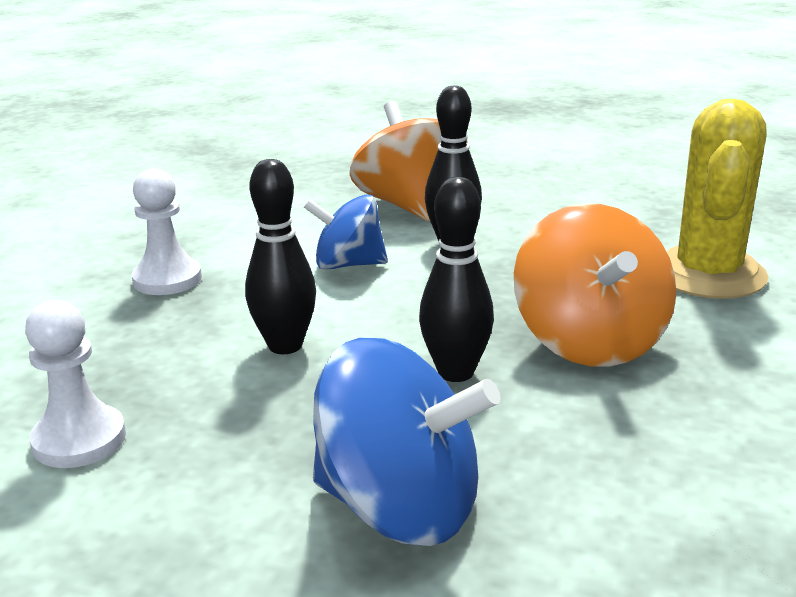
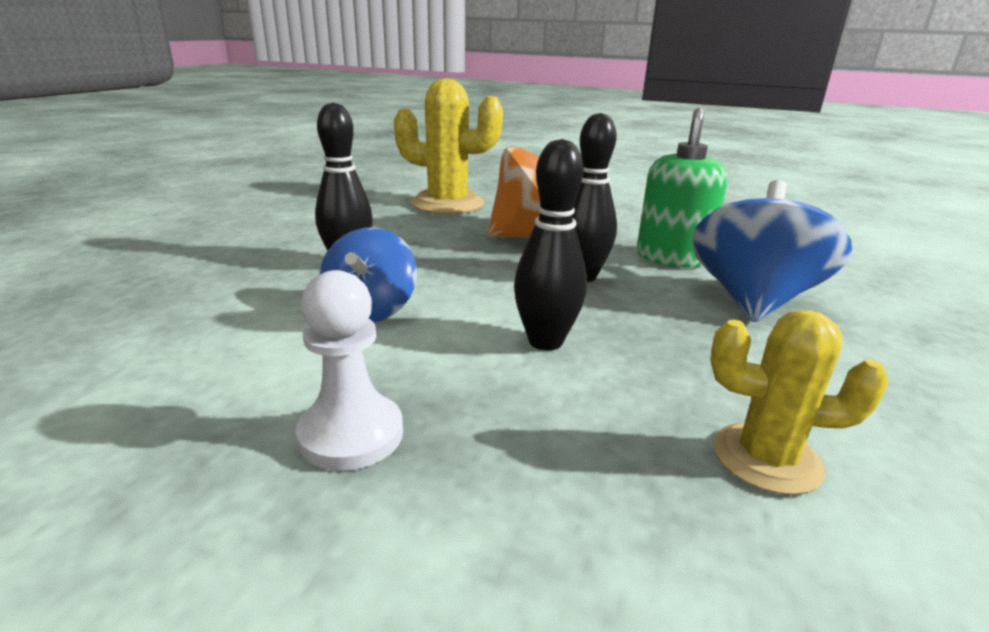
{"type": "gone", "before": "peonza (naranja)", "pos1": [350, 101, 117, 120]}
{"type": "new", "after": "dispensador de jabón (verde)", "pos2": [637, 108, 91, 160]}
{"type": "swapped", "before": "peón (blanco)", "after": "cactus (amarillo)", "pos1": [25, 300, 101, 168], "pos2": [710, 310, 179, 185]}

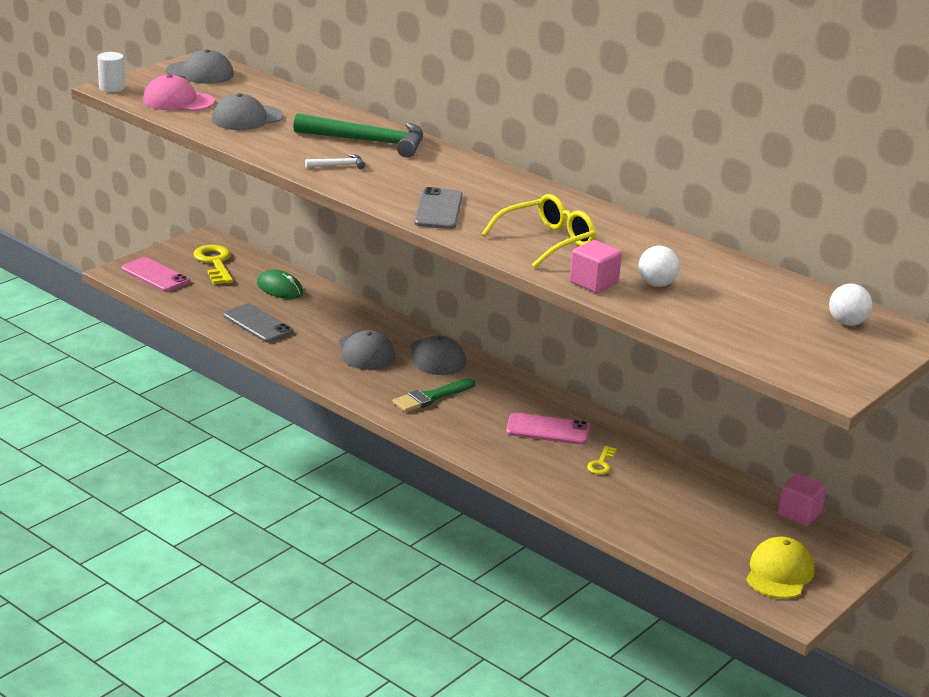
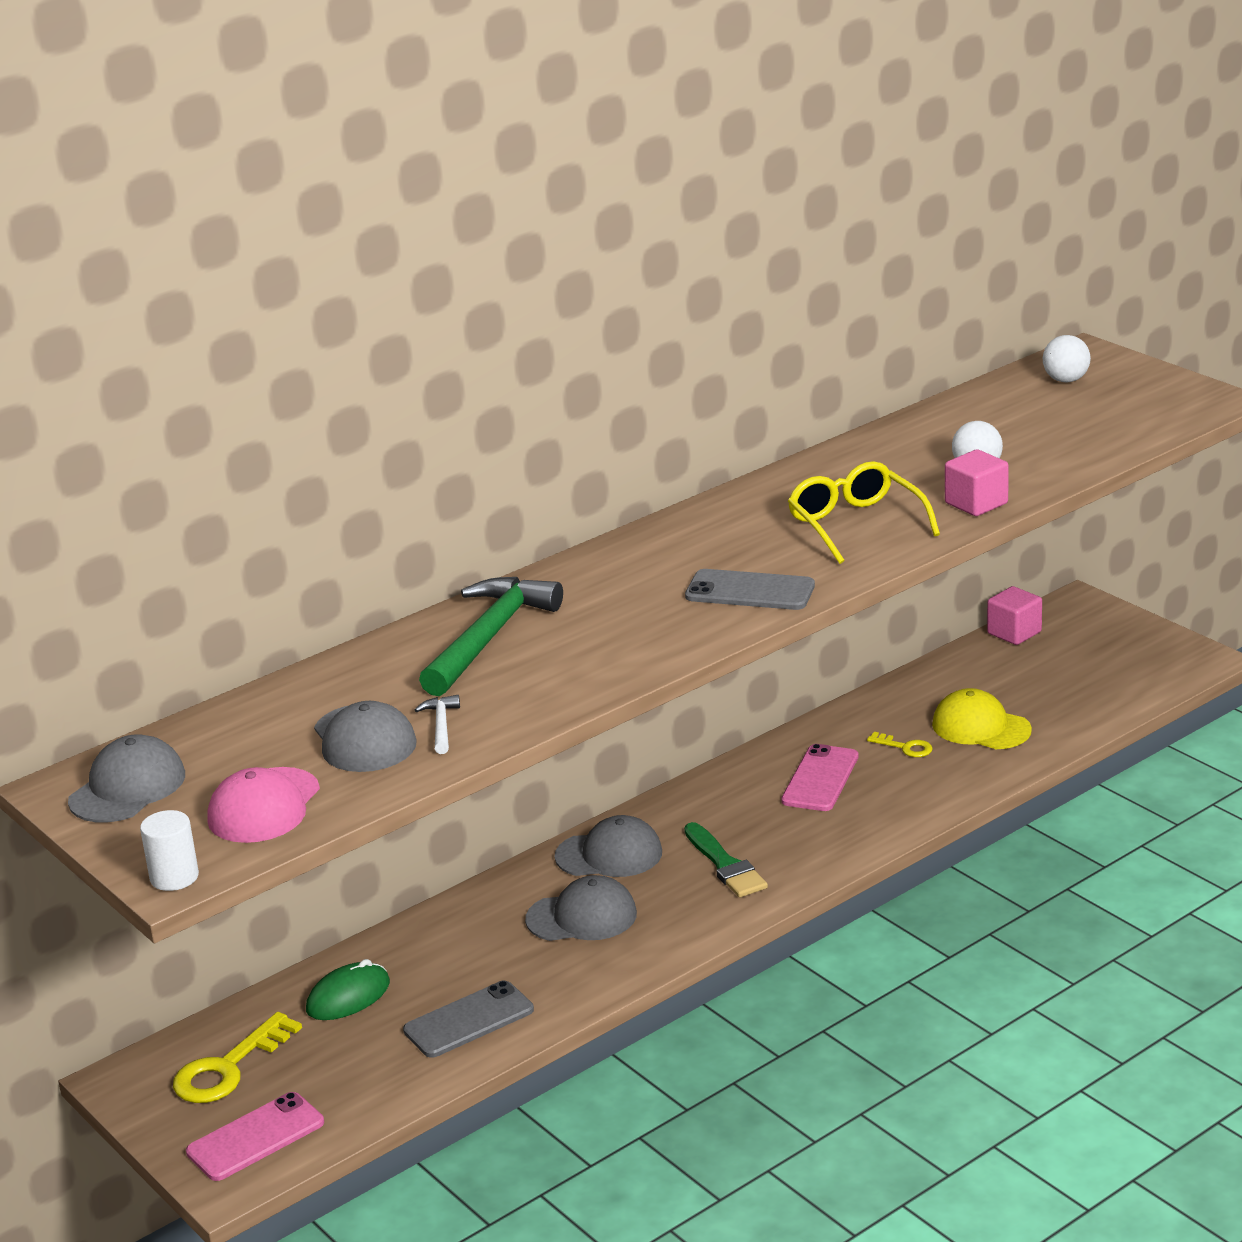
{"type": "shifted", "before": "martillo (blanco)", "pos1": [305, 154, 60, 15], "pos2": [415, 695, 45, 59]}
{"type": "shifted", "before": "gorra (amarillo)", "pos1": [746, 537, 69, 62], "pos2": [932, 688, 100, 61]}
{"type": "rotated", "before": "llave (amarillo)", "pos1": [193, 245, 40, 39], "pos2": [173, 1012, 129, 91], "turn": -45}

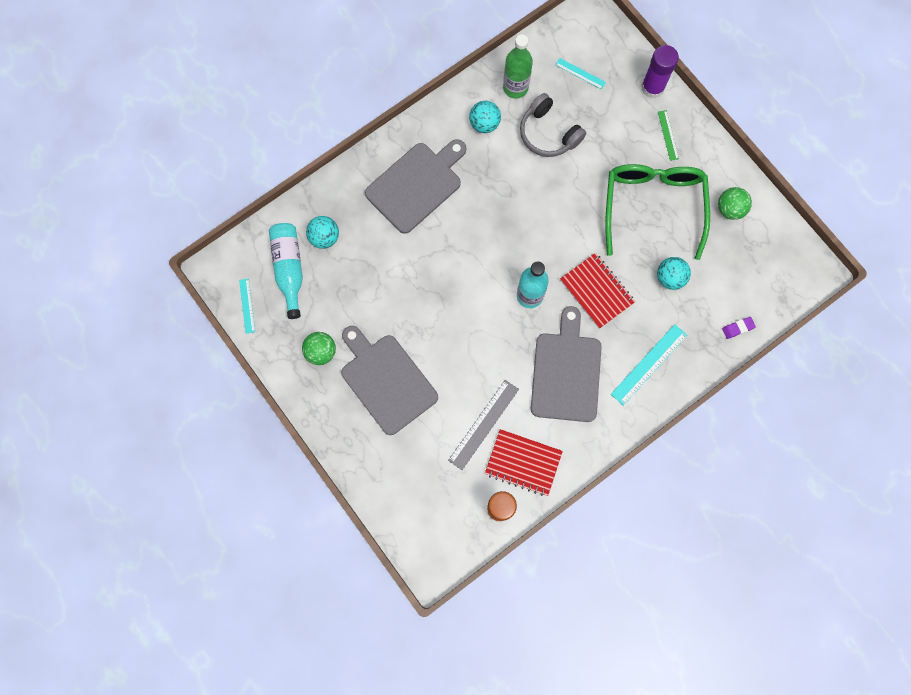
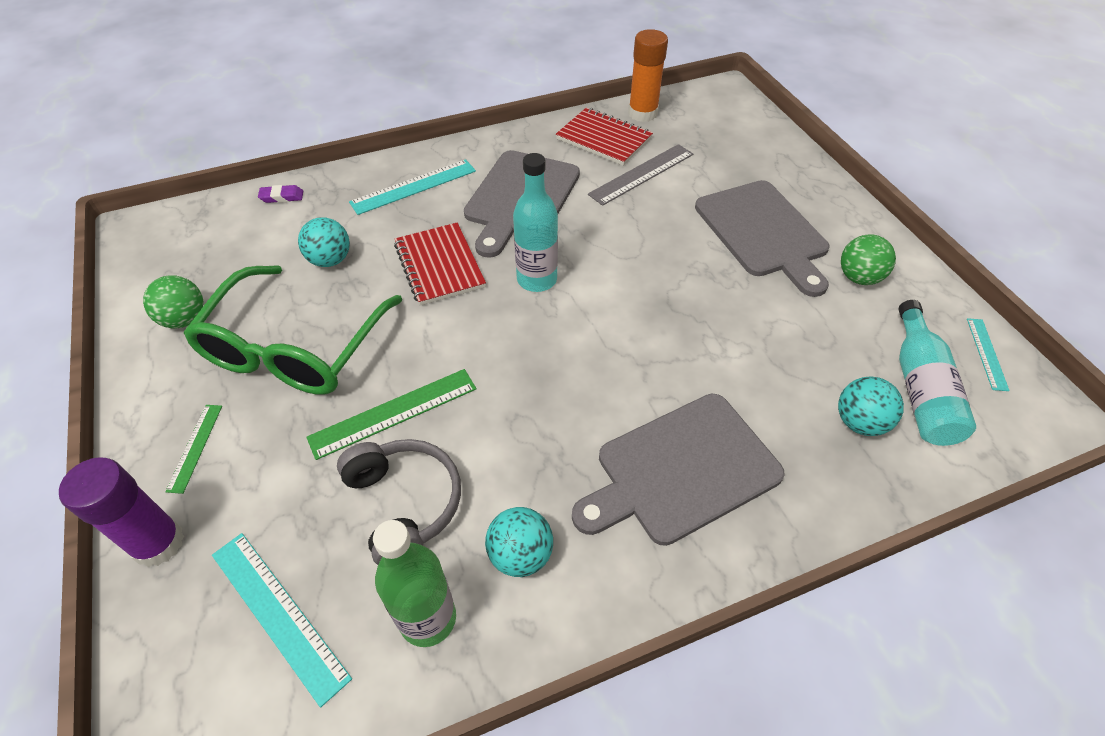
{"type": "new", "after": "regla (verde)", "pos2": [306, 369, 170, 91]}
{"type": "scaled", "before": "regla (turquesa)", "pos1": [556, 58, 50, 32], "pos2": [212, 533, 140, 174], "scale": 1.73}

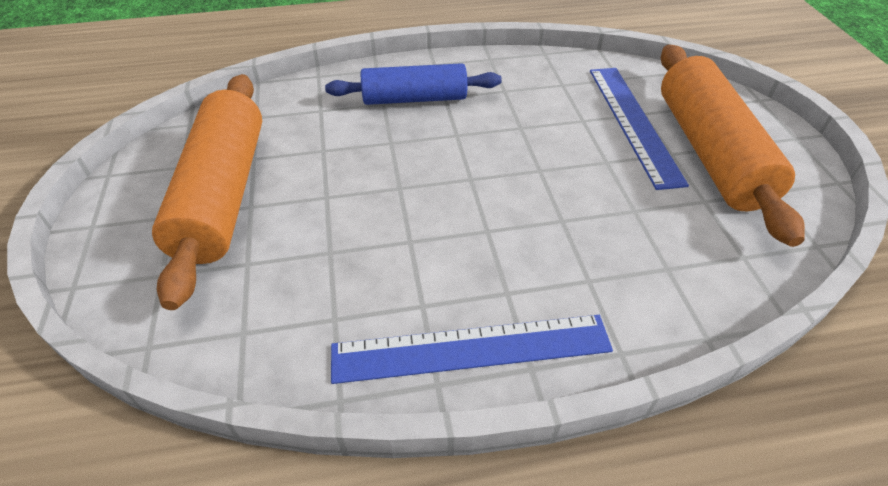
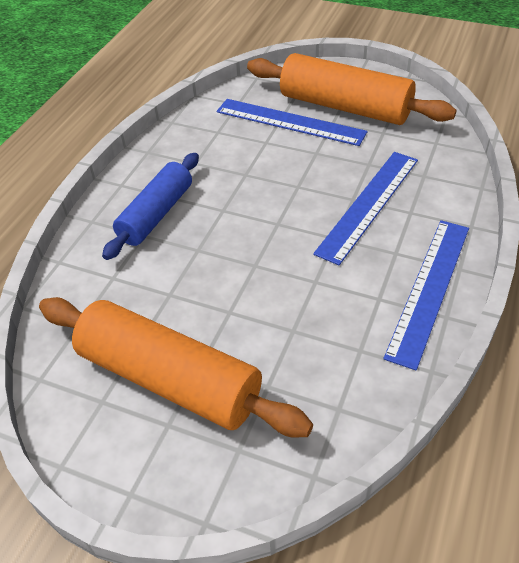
{"type": "new", "after": "regla (azul)", "pos2": [313, 152, 105, 113]}

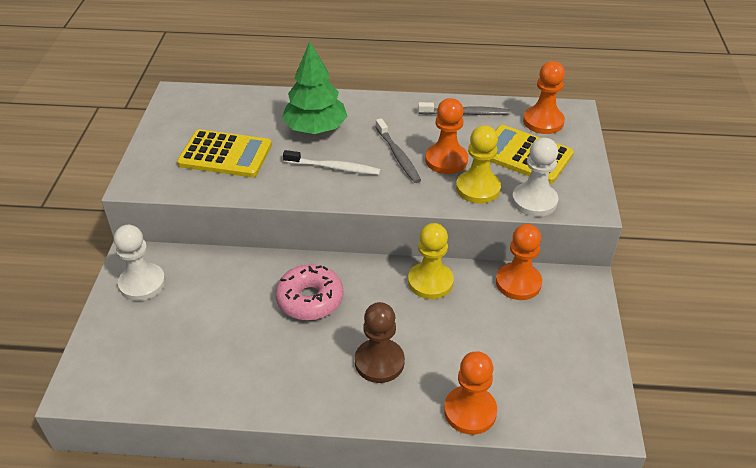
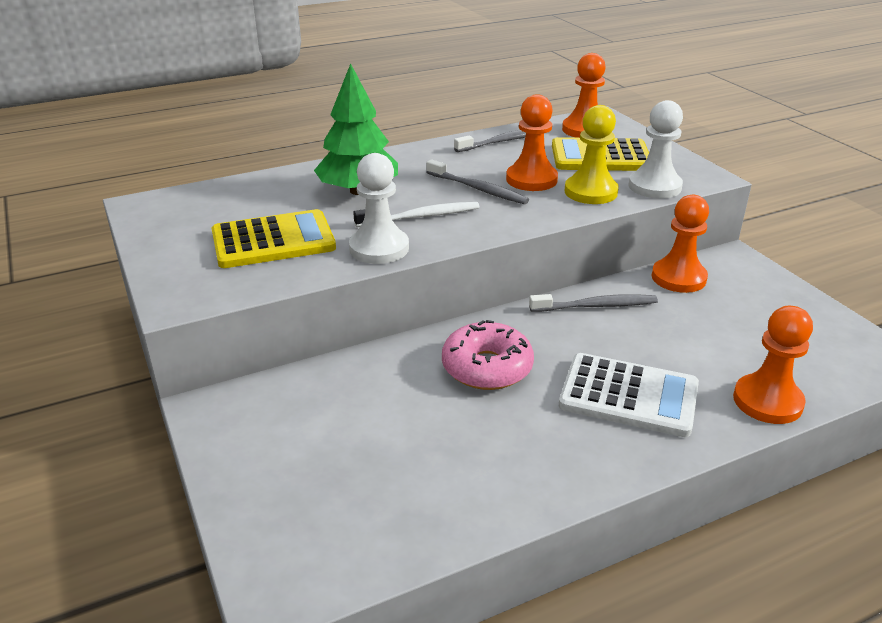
{"type": "shifted", "before": "peón (blanco)", "pos1": [114, 225, 52, 76], "pos2": [349, 153, 60, 111]}
{"type": "swapped", "before": "peón (marrón)", "after": "calculadora (blanco)", "pos1": [355, 302, 50, 81], "pos2": [559, 353, 140, 84]}
{"type": "swapped", "before": "peón (amarillo)", "after": "cepillo de dientes (gris)", "pos1": [408, 223, 46, 76], "pos2": [529, 294, 129, 18]}

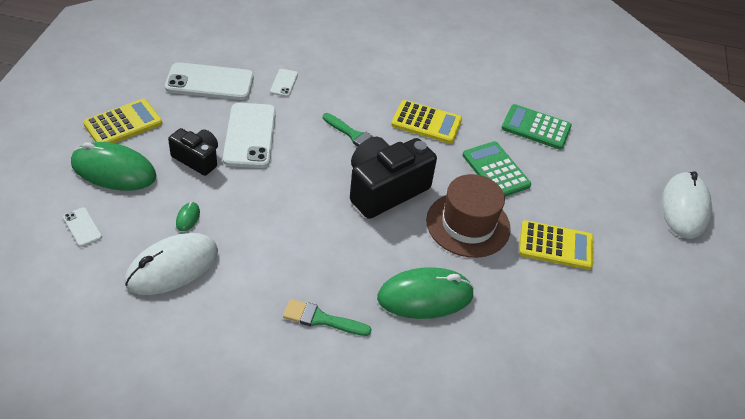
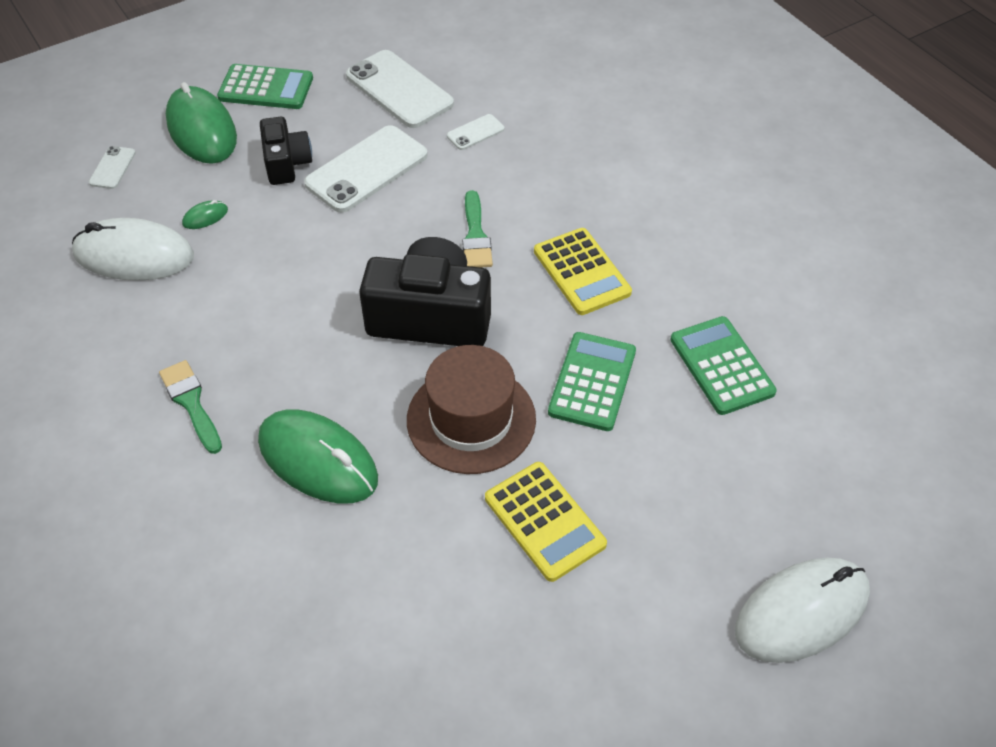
{"type": "repainted", "before": "calculadora (amarillo)", "after": "calculadora (verde)", "pos1": [83, 99, 79, 44], "pos2": [217, 64, 96, 45]}

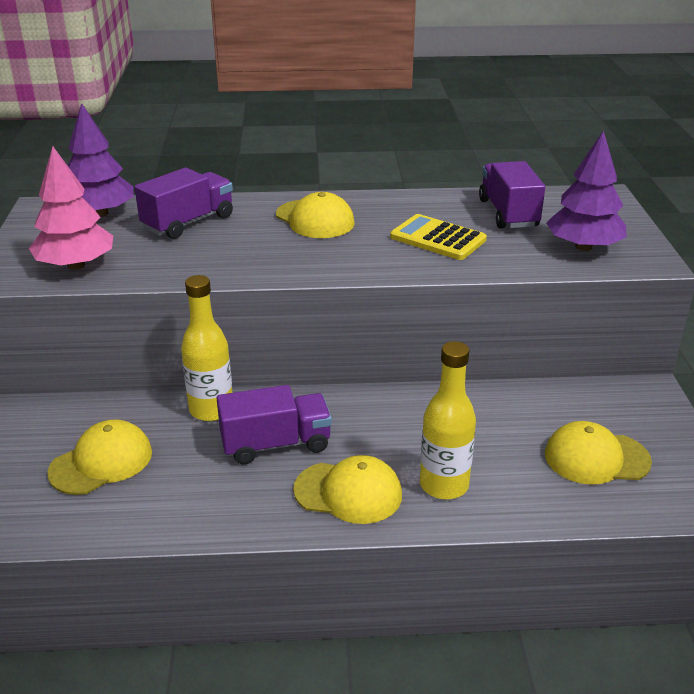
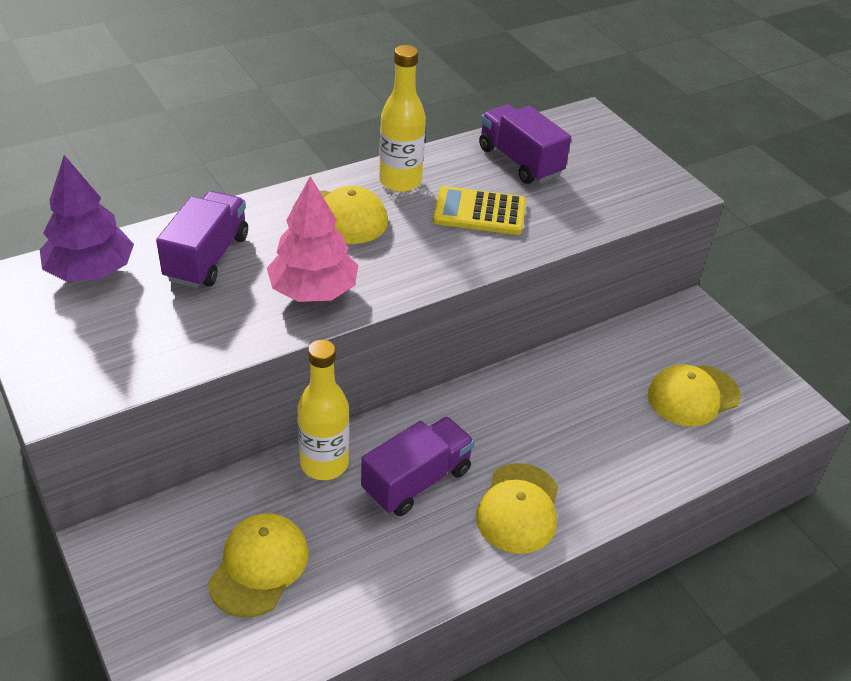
{"type": "gone", "before": "árbol (morado)", "pos1": [546, 130, 81, 121]}
{"type": "shifted", "before": "árbol (rosa)", "pos1": [29, 146, 84, 124], "pos2": [267, 176, 91, 126]}
{"type": "shifted", "before": "botella (amarillo)", "pos1": [420, 341, 56, 158], "pos2": [379, 45, 47, 147]}
{"type": "rotated", "before": "gorra (amarillo)", "pos1": [293, 455, 109, 69], "pos2": [476, 463, 82, 91], "turn": 120}

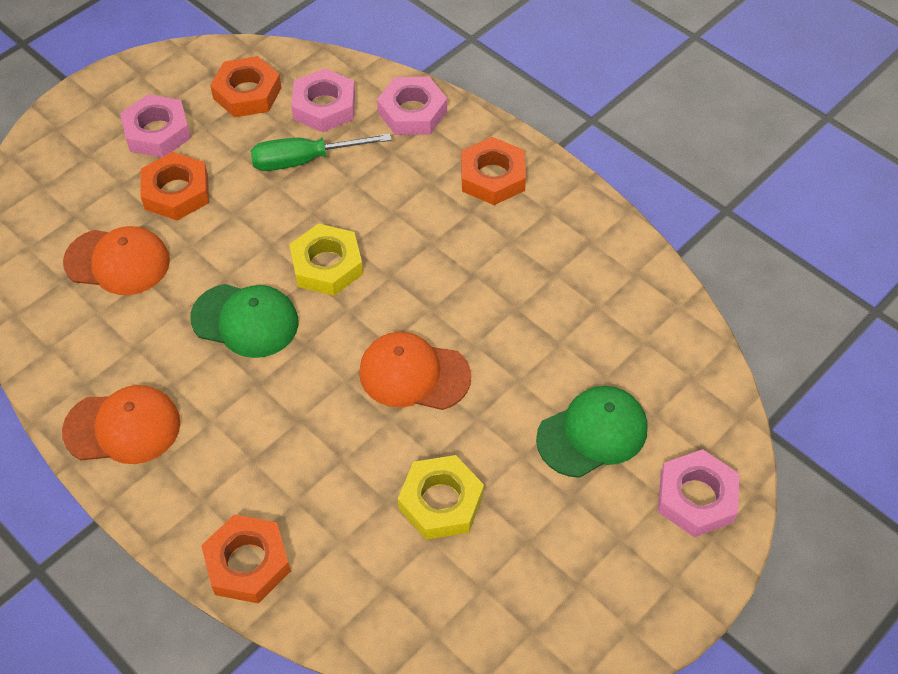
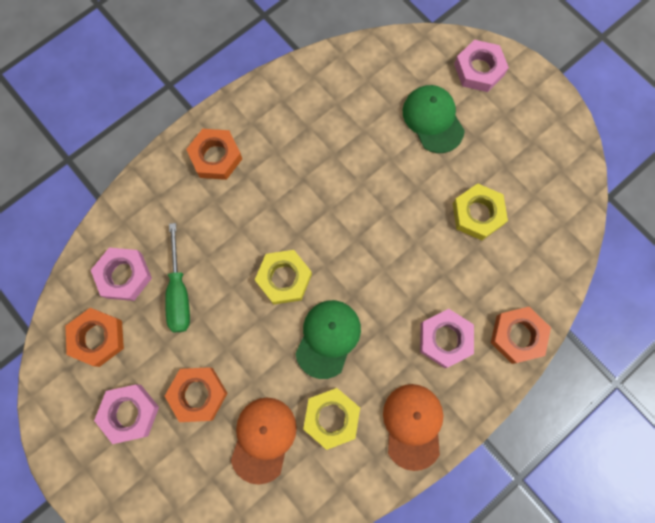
{"type": "gone", "before": "gorra (naranja)", "pos1": [359, 332, 112, 78]}
{"type": "new", "after": "tuerca (amarillo)", "pos2": [303, 388, 57, 62]}
{"type": "shifted", "before": "tuerca (rosa)", "pos1": [377, 77, 70, 58], "pos2": [420, 309, 54, 59]}

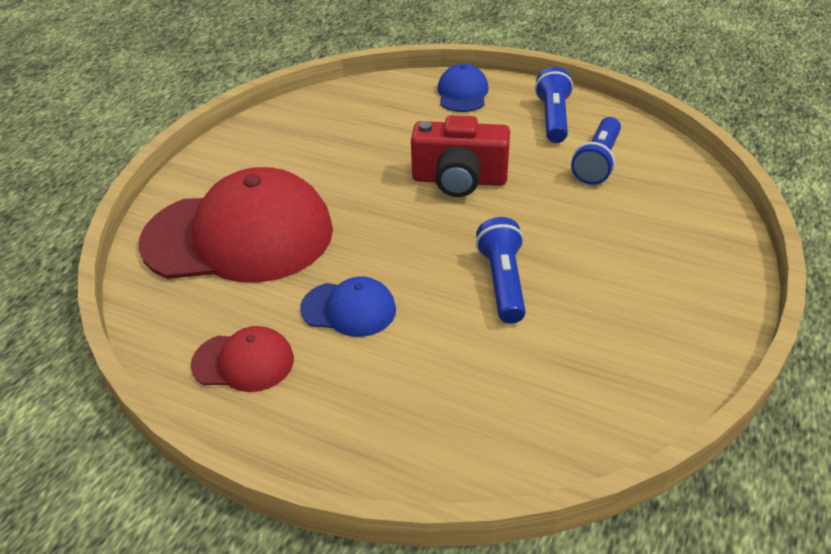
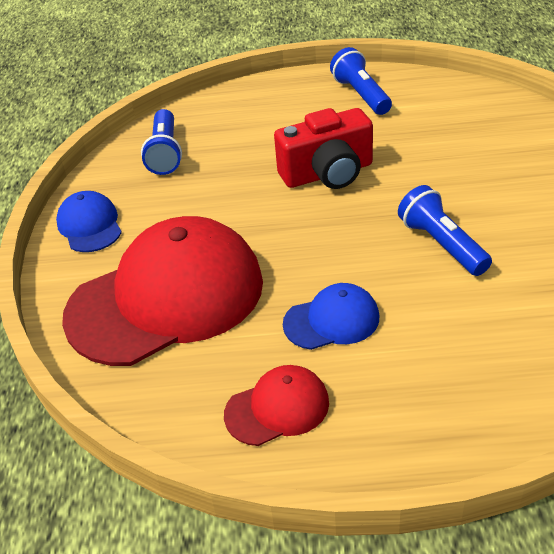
{"type": "shifted", "before": "gorra (azul)", "pos1": [437, 64, 52, 48], "pos2": [56, 191, 66, 61]}
{"type": "shifted", "before": "lámpara de mano (azul)", "pos1": [571, 117, 50, 68], "pos2": [141, 109, 41, 66]}

